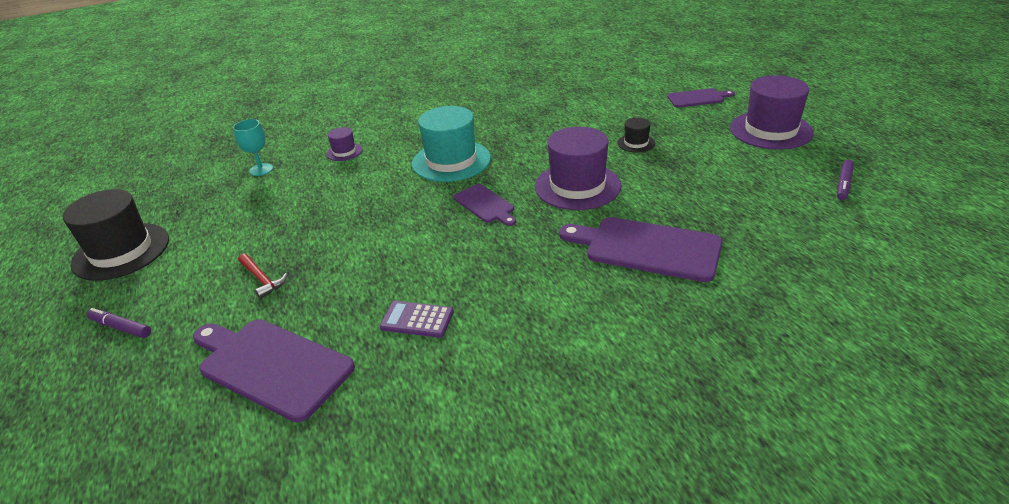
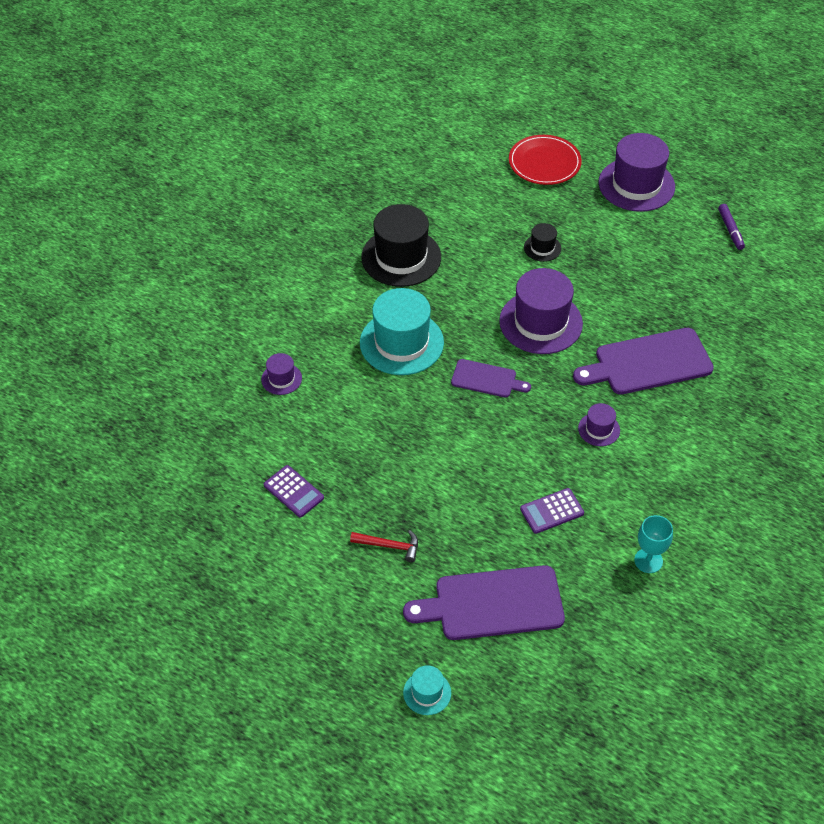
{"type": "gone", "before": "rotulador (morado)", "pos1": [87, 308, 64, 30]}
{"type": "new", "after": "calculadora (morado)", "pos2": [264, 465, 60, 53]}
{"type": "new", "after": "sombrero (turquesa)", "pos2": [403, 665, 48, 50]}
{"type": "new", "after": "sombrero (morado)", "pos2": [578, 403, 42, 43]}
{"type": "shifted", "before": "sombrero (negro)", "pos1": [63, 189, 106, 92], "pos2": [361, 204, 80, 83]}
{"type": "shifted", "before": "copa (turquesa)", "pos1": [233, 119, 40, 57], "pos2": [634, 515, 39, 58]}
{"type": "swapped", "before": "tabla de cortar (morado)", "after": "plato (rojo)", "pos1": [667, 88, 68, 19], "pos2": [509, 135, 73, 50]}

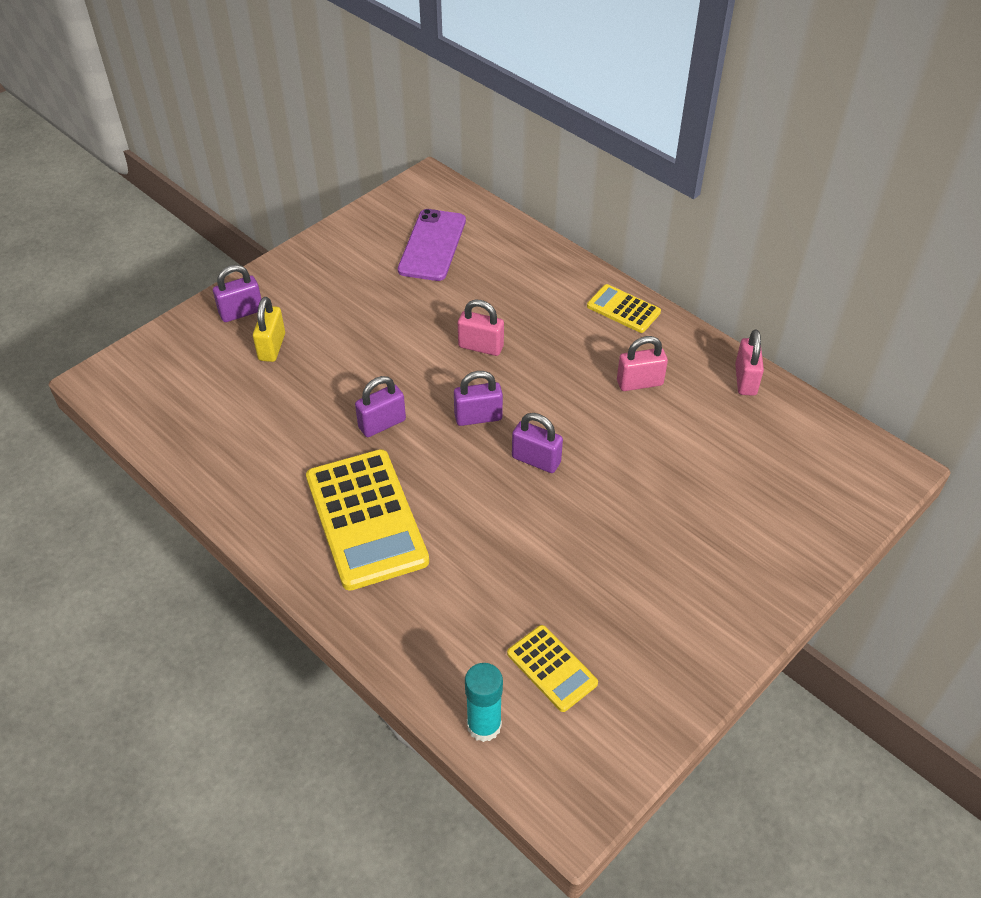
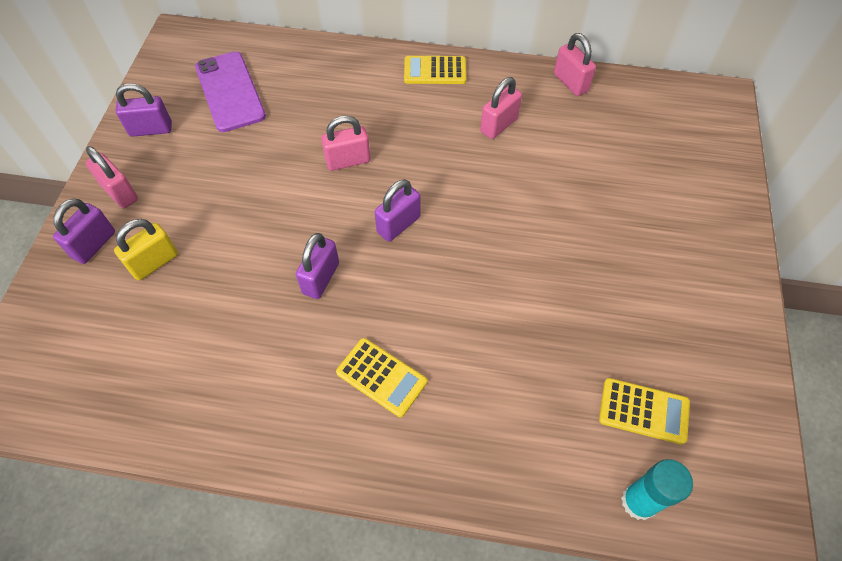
{"type": "new", "after": "candado (rosa)", "pos2": [85, 146, 53, 62]}
{"type": "shifted", "before": "candado (morado)", "pos1": [512, 413, 51, 60], "pos2": [115, 83, 57, 54]}
{"type": "rotated", "before": "candado (amarillo)", "pos1": [253, 297, 32, 65], "pos2": [114, 219, 64, 61], "turn": 75}
{"type": "scaled", "before": "calculadora (amarillo)", "pos1": [306, 449, 123, 142], "pos2": [336, 338, 91, 79], "scale": 0.51}

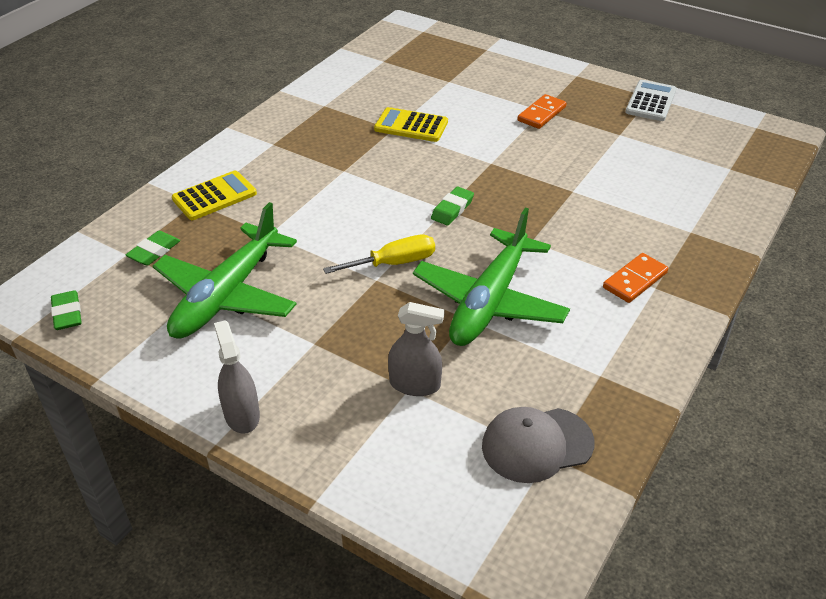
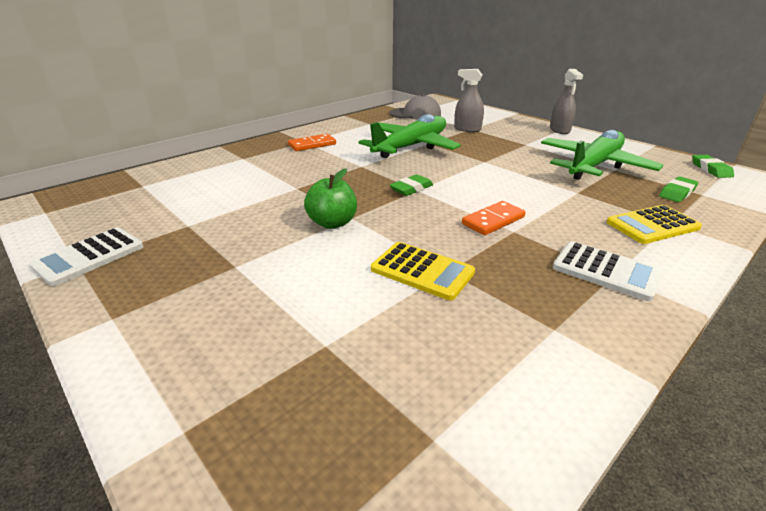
{"type": "gone", "before": "destornillador (amarillo)", "pos1": [323, 234, 112, 40]}
{"type": "new", "after": "manzana (verde)", "pos2": [304, 168, 53, 61]}
{"type": "new", "after": "calculadora (blanco)", "pos2": [553, 241, 110, 60]}
{"type": "shifted", "before": "ficha de dominó (naranja)", "pos1": [518, 94, 48, 35], "pos2": [462, 201, 64, 34]}

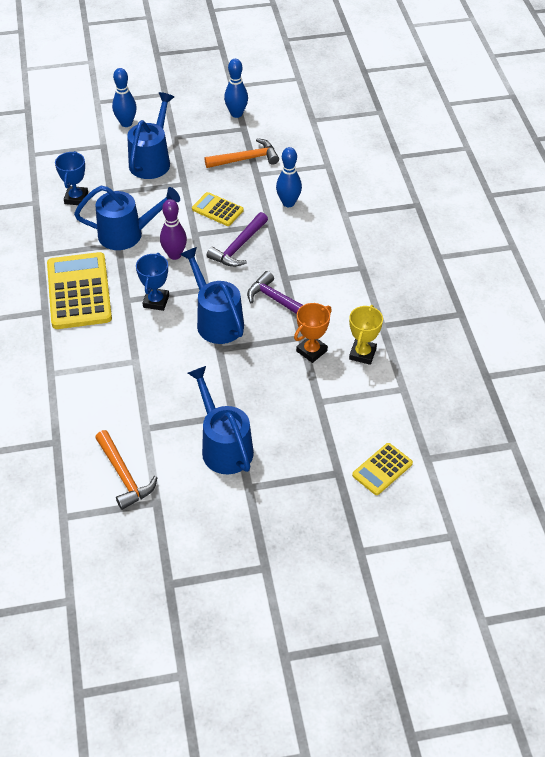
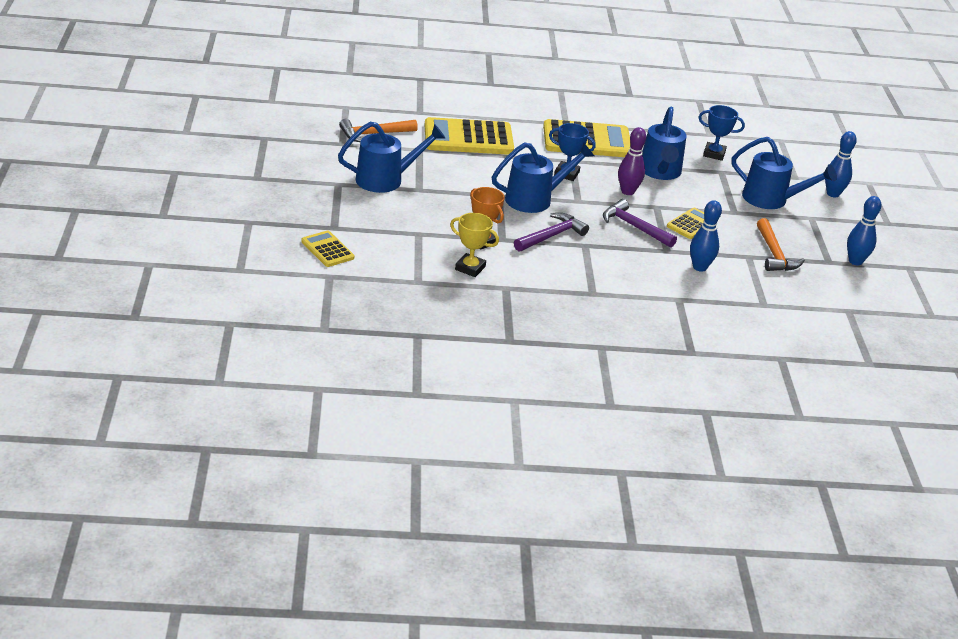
{"type": "new", "after": "calculadora (amarillo)", "pos2": [424, 117, 90, 38]}

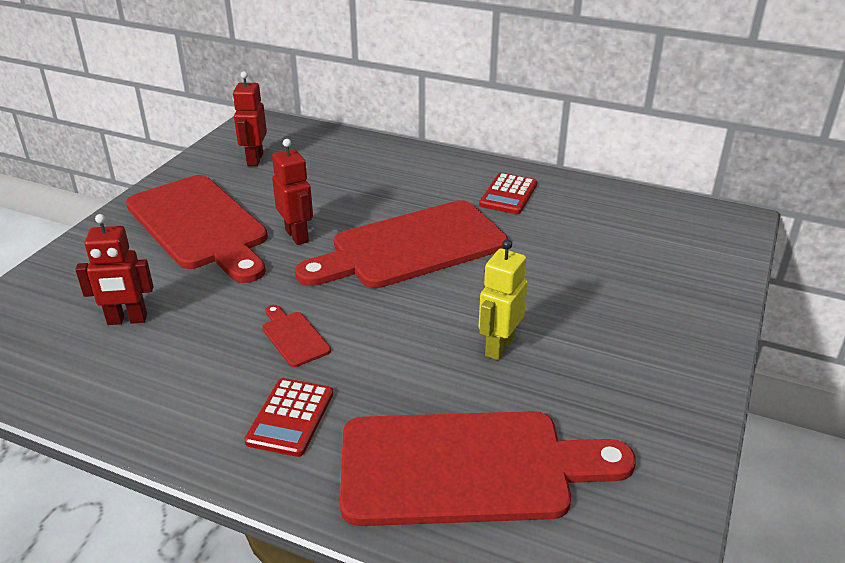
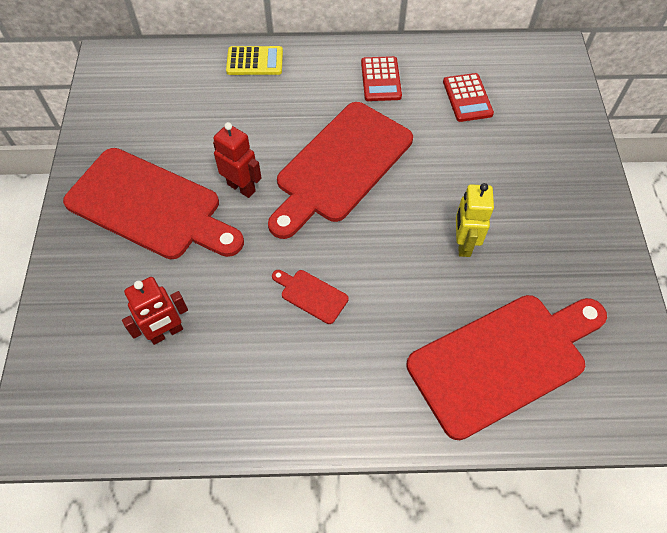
{"type": "gone", "before": "robot (rojo)", "pos1": [233, 71, 34, 95]}
{"type": "new", "after": "calculadora (amarillo)", "pos2": [226, 46, 57, 29]}
{"type": "shifted", "before": "calculadora (rojo)", "pos1": [244, 378, 89, 79], "pos2": [443, 73, 51, 49]}

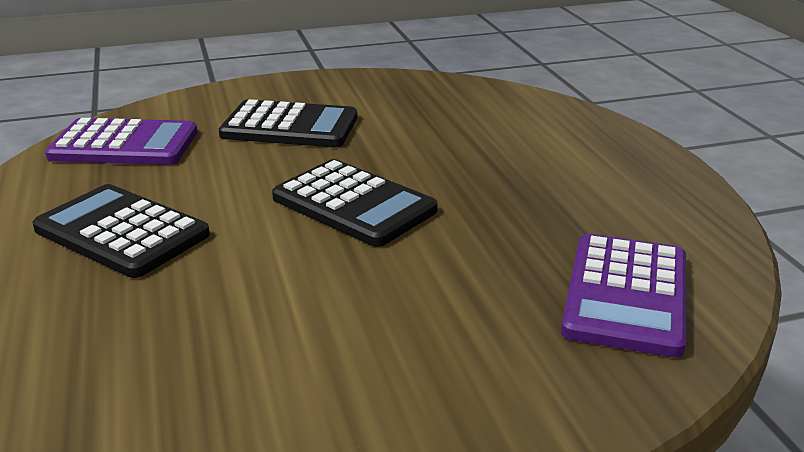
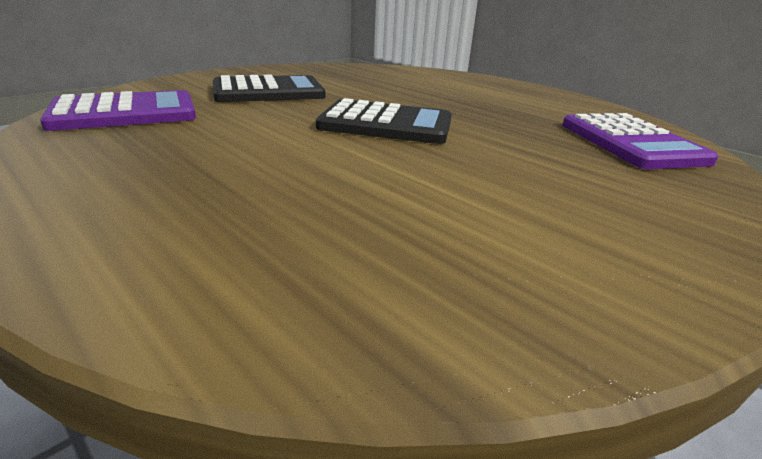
{"type": "gone", "before": "calculadora (negro)", "pos1": [33, 184, 177, 94]}

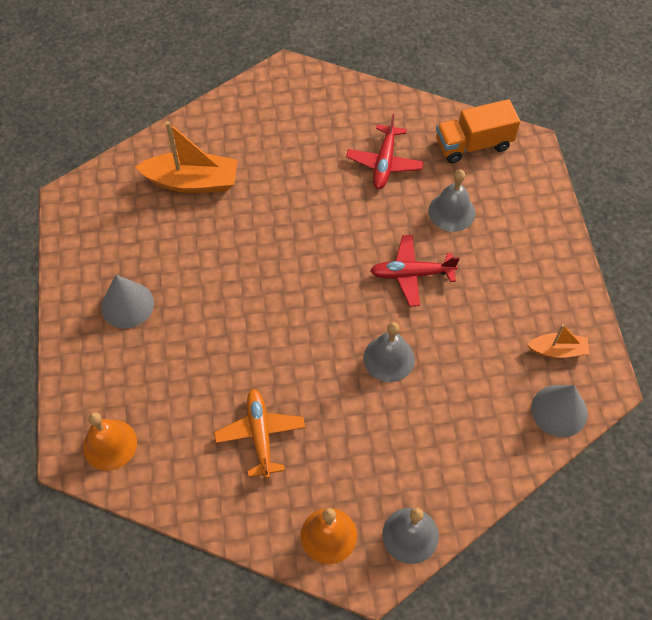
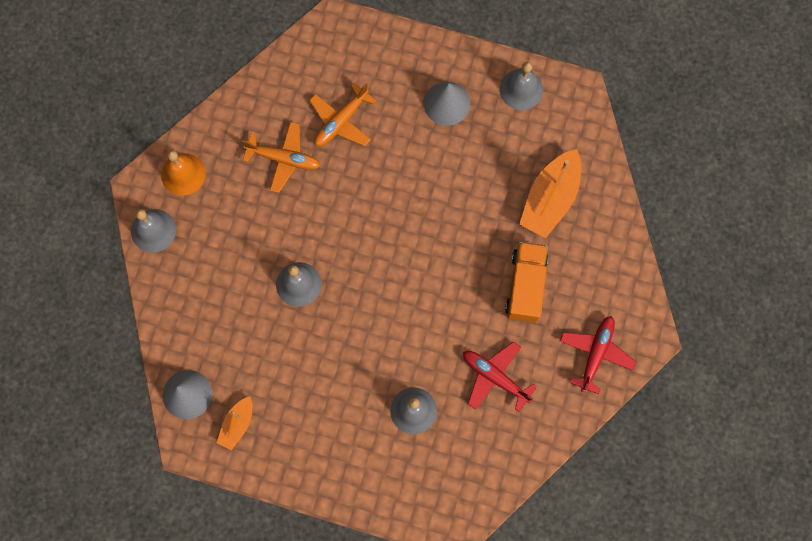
{"type": "gone", "before": "campana (naranja)", "pos1": [83, 412, 54, 59]}
{"type": "new", "after": "avión (naranja)", "pos2": [309, 83, 67, 64]}
{"type": "new", "after": "campana (gris)", "pos2": [500, 62, 43, 48]}
{"type": "shifted", "before": "avión (rojo)", "pos1": [370, 235, 90, 72], "pos2": [560, 316, 76, 78]}
{"type": "shifted", "before": "camión (naranja)", "pos1": [436, 99, 84, 64], "pos2": [505, 242, 43, 81]}

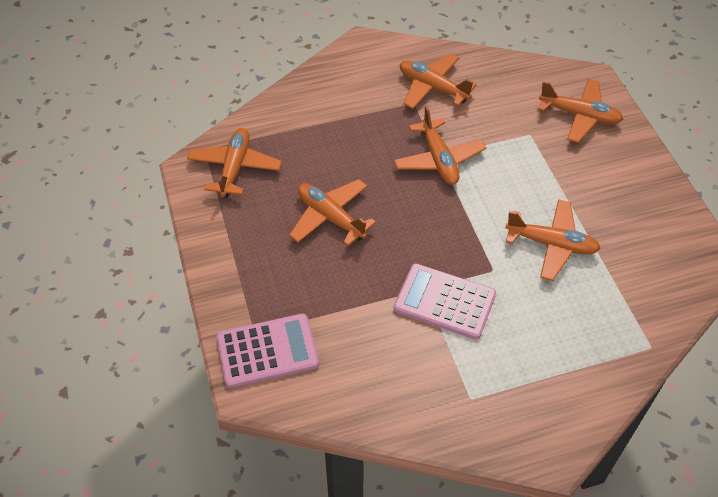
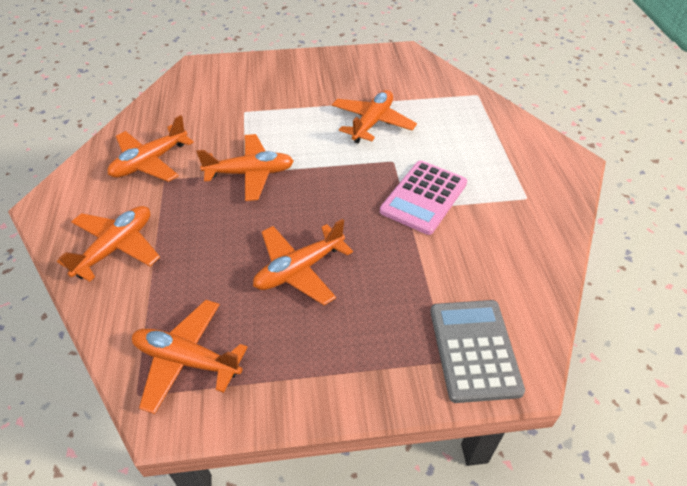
{"type": "shifted", "before": "avión (naranja)", "pos1": [538, 79, 85, 64], "pos2": [57, 206, 103, 76]}
{"type": "repainted", "before": "calculadora (rosa)", "after": "calculadora (gris)", "pos1": [216, 314, 103, 74], "pos2": [430, 300, 95, 103]}

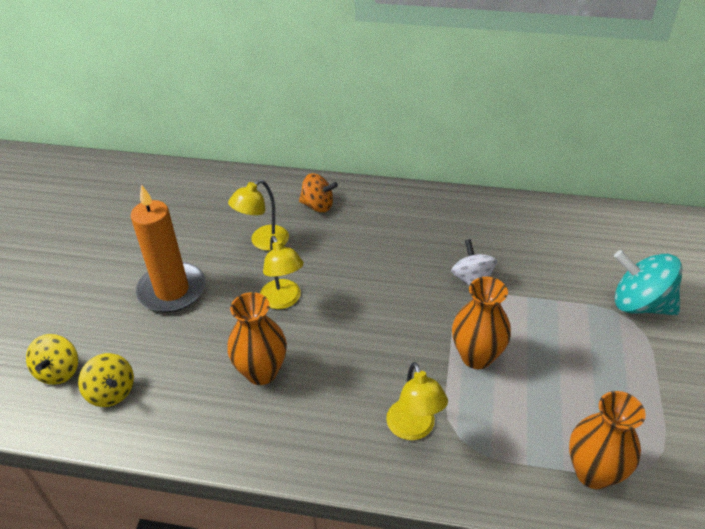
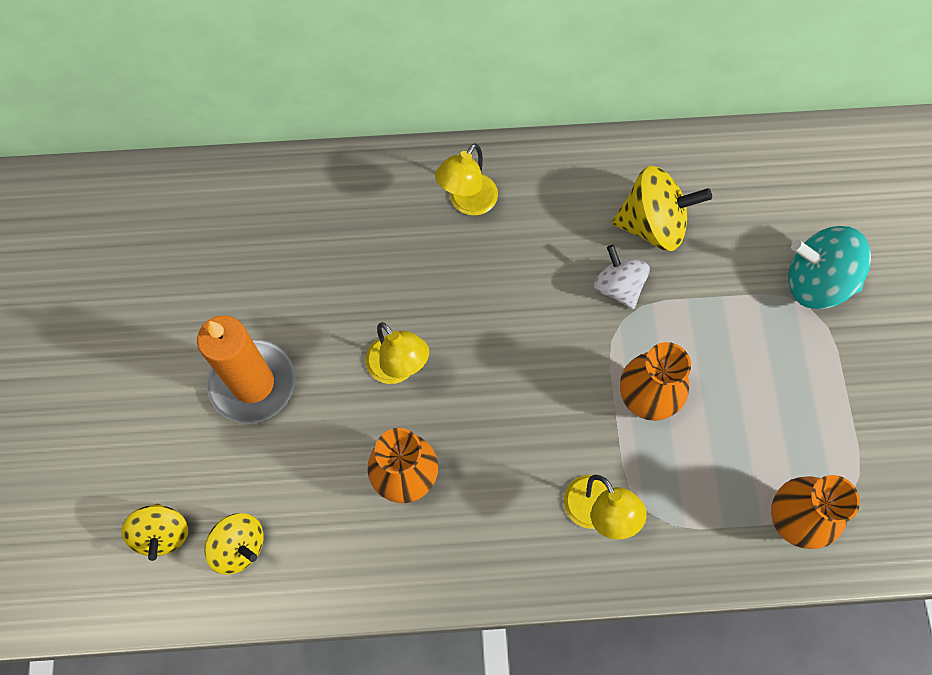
{"type": "gone", "before": "peonza (naranja)", "pos1": [299, 173, 39, 40]}
{"type": "new", "after": "peonza (amarillo)", "pos2": [612, 166, 100, 85]}
{"type": "shifted", "before": "lámpara (amarillo)", "pos1": [228, 180, 61, 71], "pos2": [435, 143, 63, 72]}

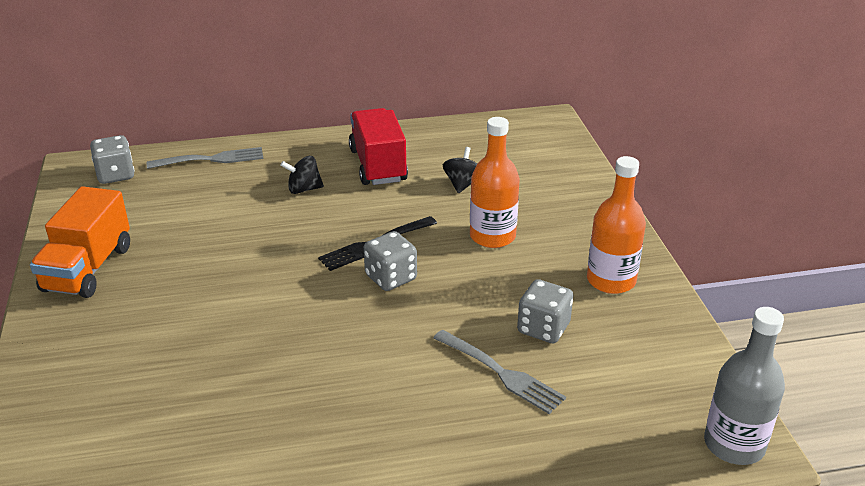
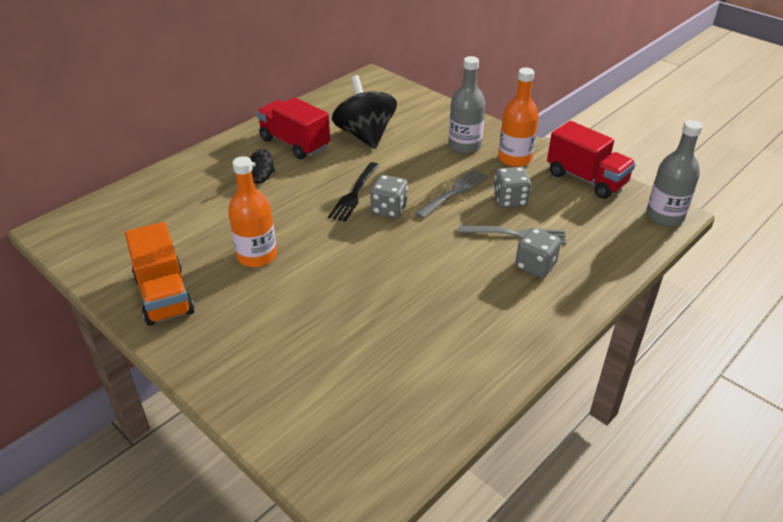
{"type": "new", "after": "botella (gris)", "pos2": [448, 56, 37, 98]}
{"type": "new", "after": "camión (rojo)", "pos2": [547, 121, 89, 78]}
{"type": "shifted", "before": "dado (gris)", "pos1": [90, 135, 45, 49], "pos2": [515, 228, 46, 50]}
{"type": "shifted", "before": "tenedor (gris)", "pos1": [147, 147, 117, 22], "pos2": [415, 169, 73, 49]}
{"type": "shifted", "before": "botella (naranja)", "pos1": [470, 117, 50, 131], "pos2": [228, 156, 49, 111]}
{"type": "scaled", "before": "peonza (negro)", "pos1": [443, 147, 34, 46], "pos2": [332, 75, 65, 74], "scale": 2.07}

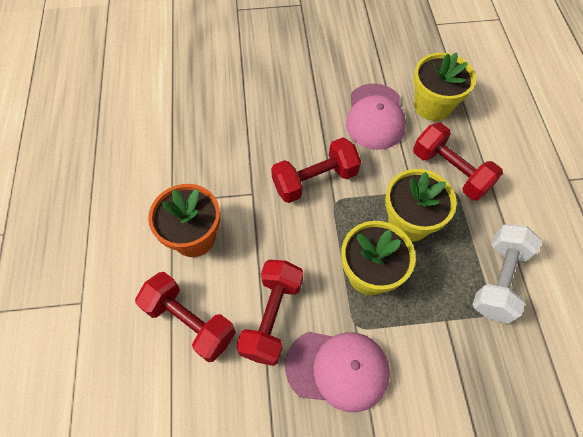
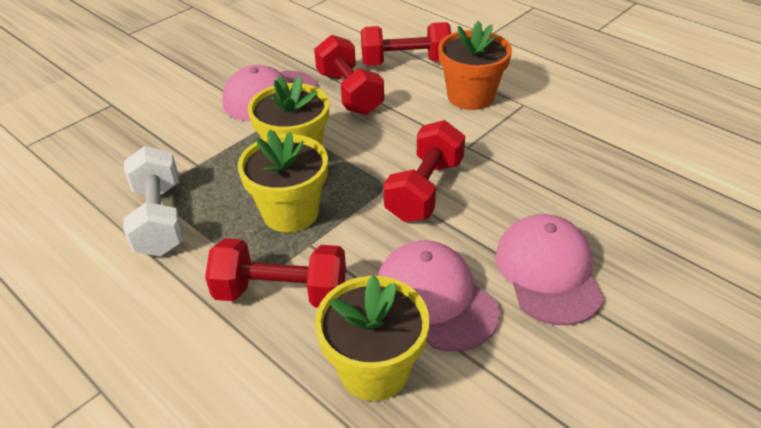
{"type": "new", "after": "gorra (rosa)", "pos2": [495, 214, 109, 111]}

